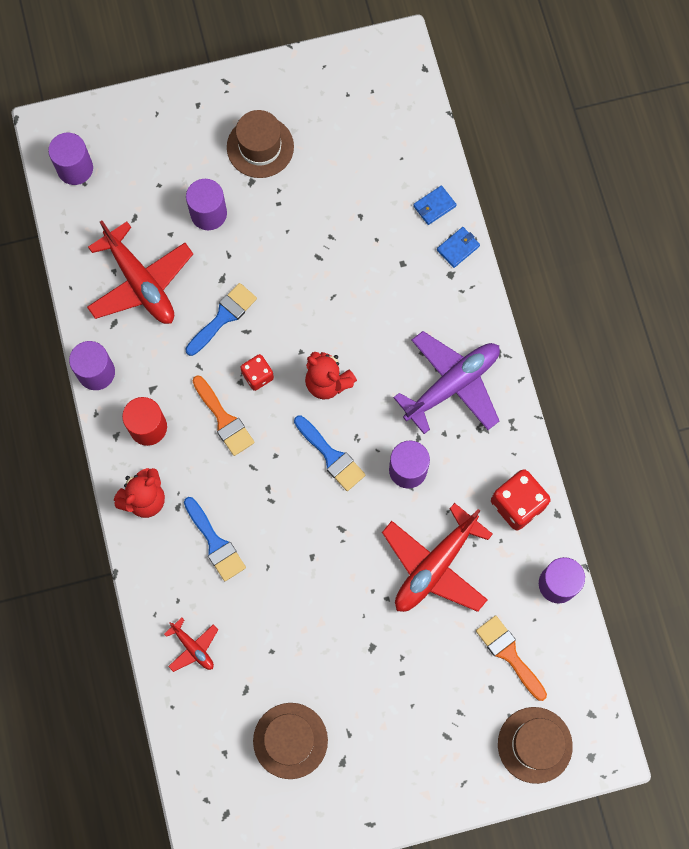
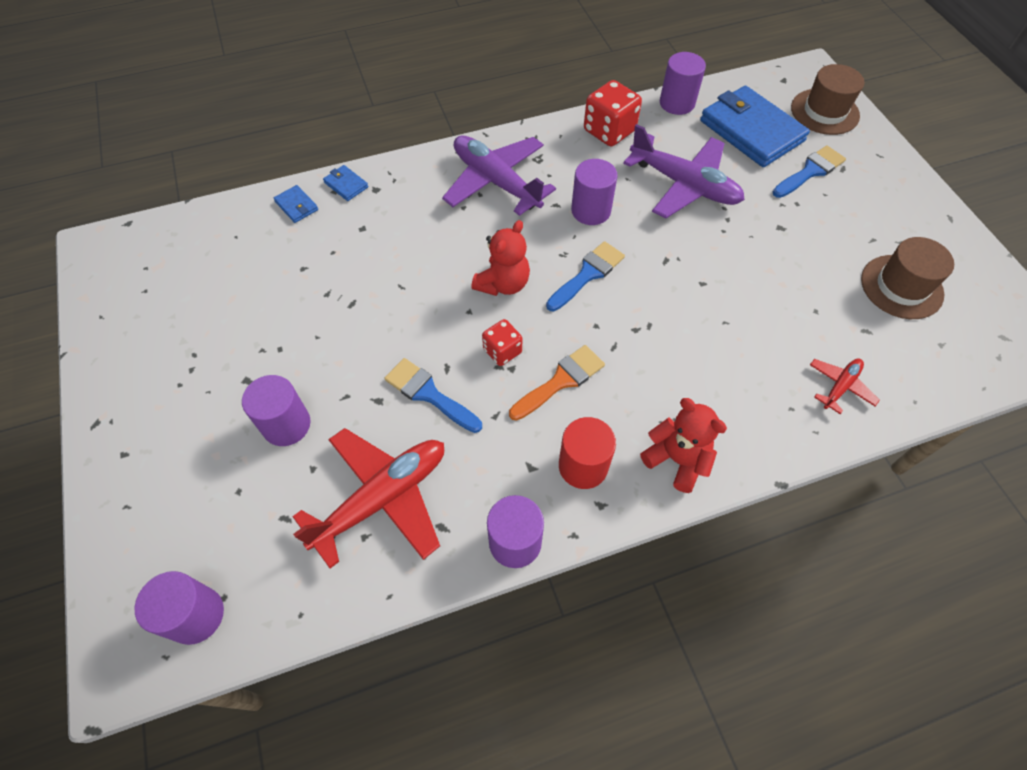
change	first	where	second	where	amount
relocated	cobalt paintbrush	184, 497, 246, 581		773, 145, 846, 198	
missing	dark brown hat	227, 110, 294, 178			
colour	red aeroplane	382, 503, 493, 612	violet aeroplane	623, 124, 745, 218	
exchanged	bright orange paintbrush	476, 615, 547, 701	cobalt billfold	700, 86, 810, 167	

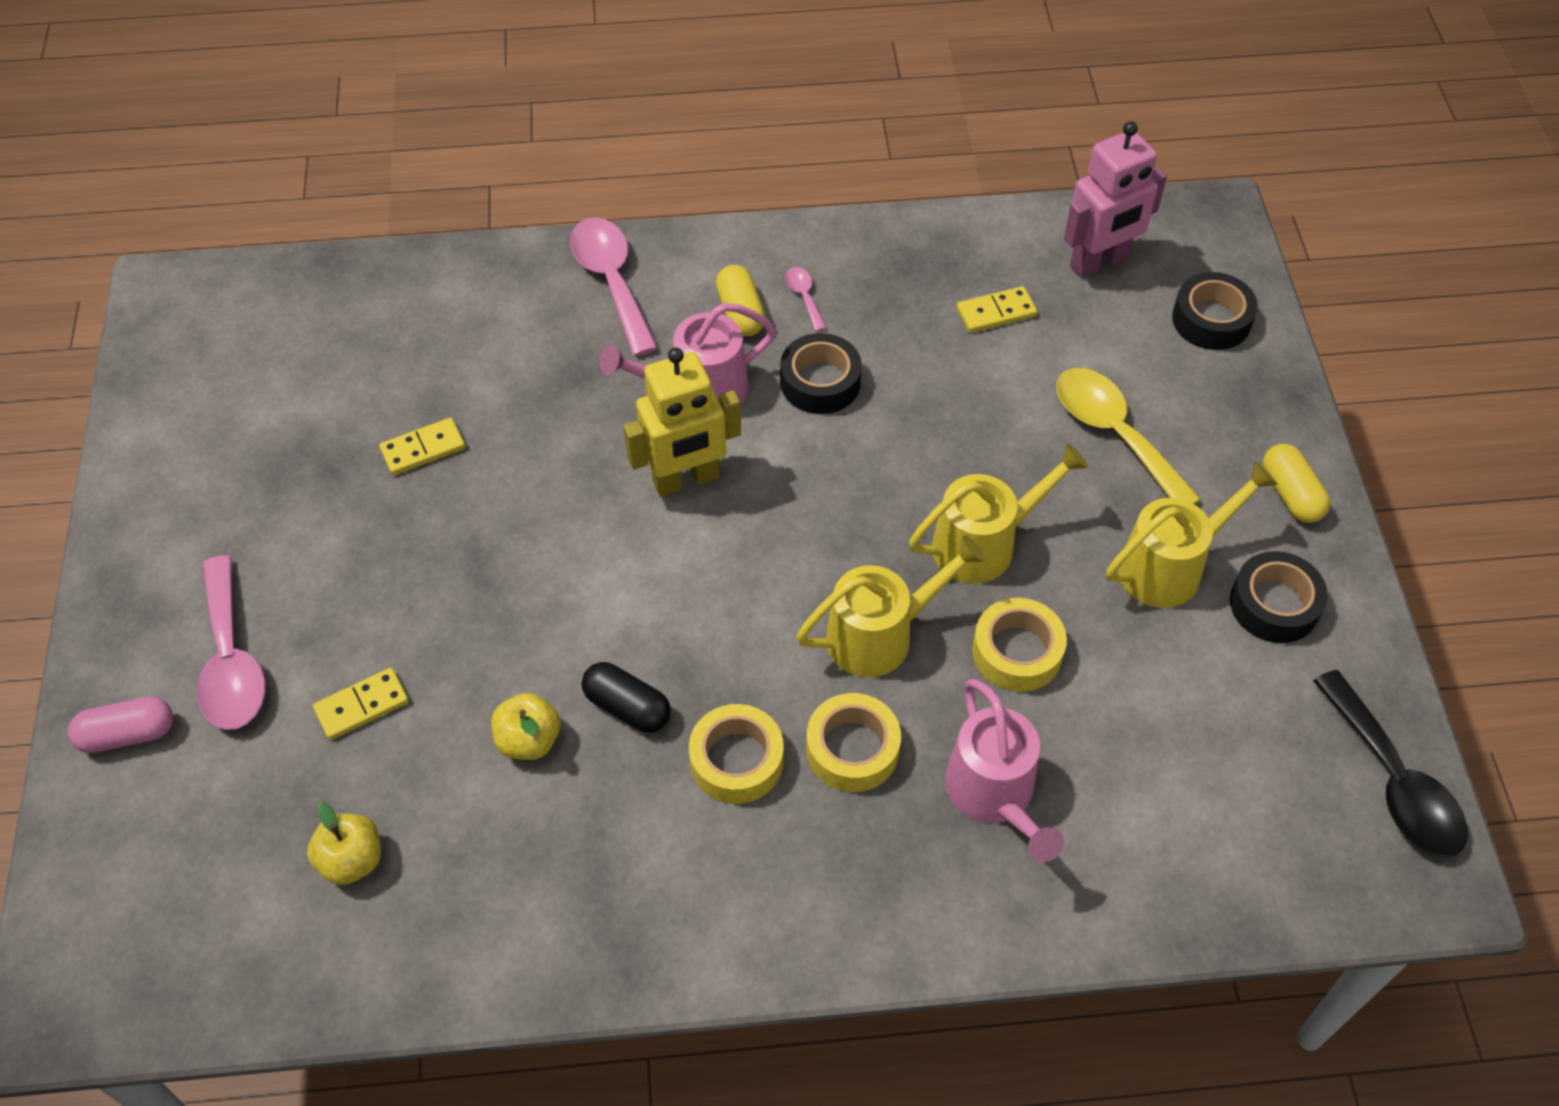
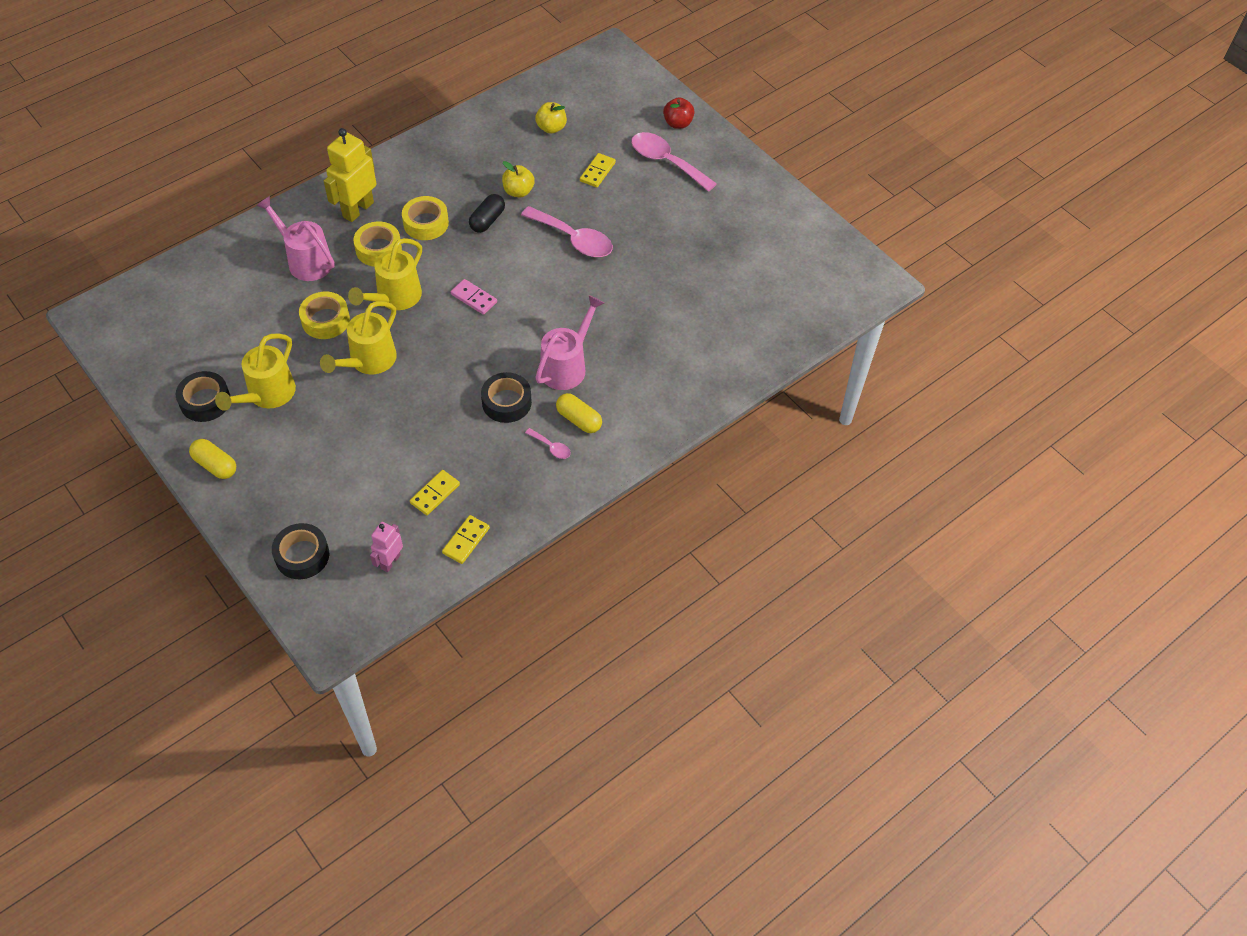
change	first	where	second	where	amount
exchanged	rose-pink capsule	68, 697, 173, 753	red apple fruit	663, 97, 695, 129	
relocated	yellow domino	379, 417, 465, 475		442, 515, 490, 564	
relocated	rose-pink teaspoon	570, 217, 658, 356		521, 206, 613, 257	
spun	ebony capsule	582, 662, 671, 733		469, 194, 505, 233	60 degrees counterclockwise
relocated	yellow robot figure	624, 347, 741, 497		324, 128, 377, 222	
missing	yellow teaspoon	1056, 368, 1201, 504			
size	rose-pink robot figure	1064, 121, 1167, 278		370, 522, 403, 572	x0.57
missing	ebony teaspoon	1313, 670, 1468, 857			
appeared			rose-pink domino	451, 279, 497, 315	

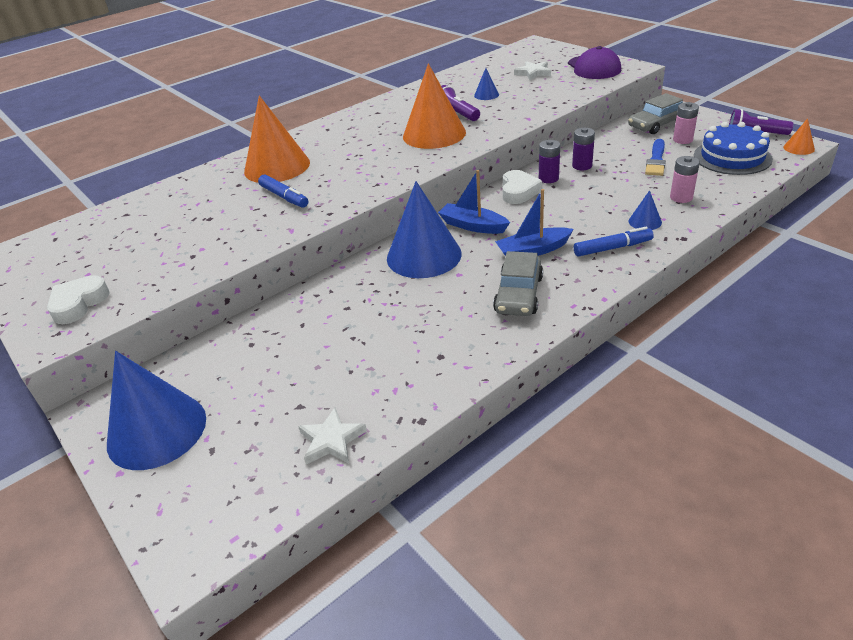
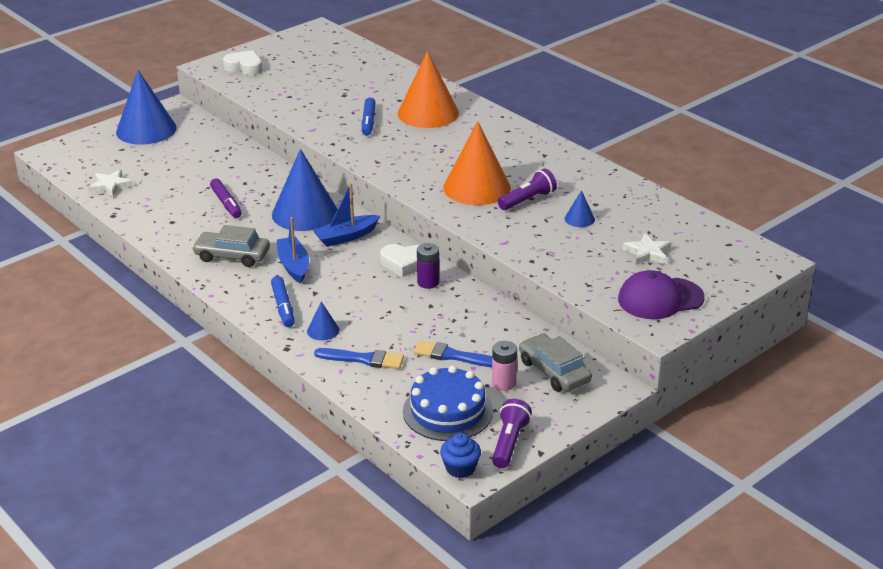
change	first	where	second	where	amount
spun	cobalt marker pen	258, 174, 308, 208		362, 98, 376, 136	45 degrees counterclockwise
spun	cobalt boat	438, 170, 510, 234		313, 183, 380, 247	150 degrees counterclockwise
missing	violet power cell	572, 128, 595, 170			
exchanged	rose-pink power cell	670, 156, 700, 203	cobalt paintbrush	314, 348, 404, 369	
exchanged	bright orange cone shape	784, 118, 815, 155	cobalt cupcake	440, 433, 481, 478	
appeared			violet marker pen	210, 178, 242, 218	

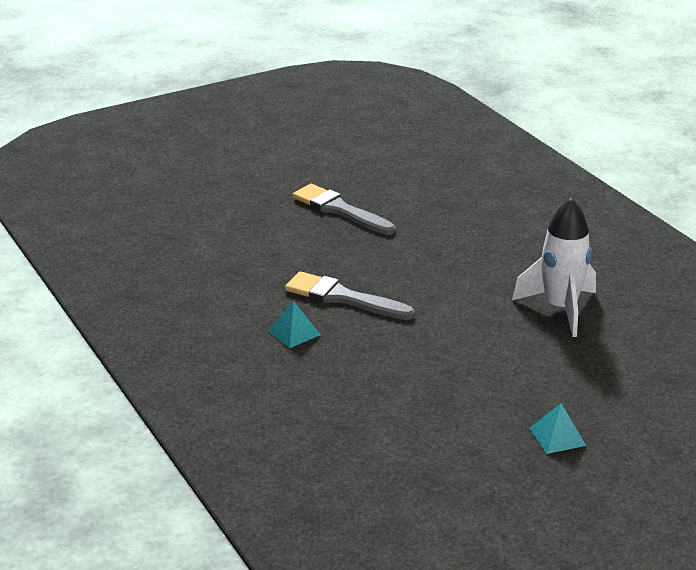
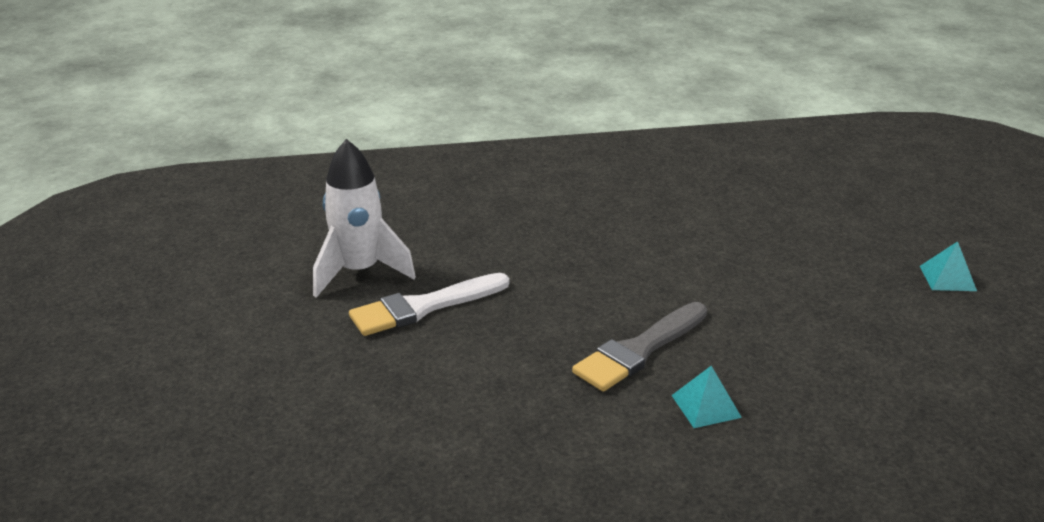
change	first	where	second	where	amount
colour	ash-grey paintbrush	292, 184, 396, 235	white paintbrush	349, 273, 509, 336	
relocated	white rocket	512, 198, 596, 337		313, 139, 416, 298	

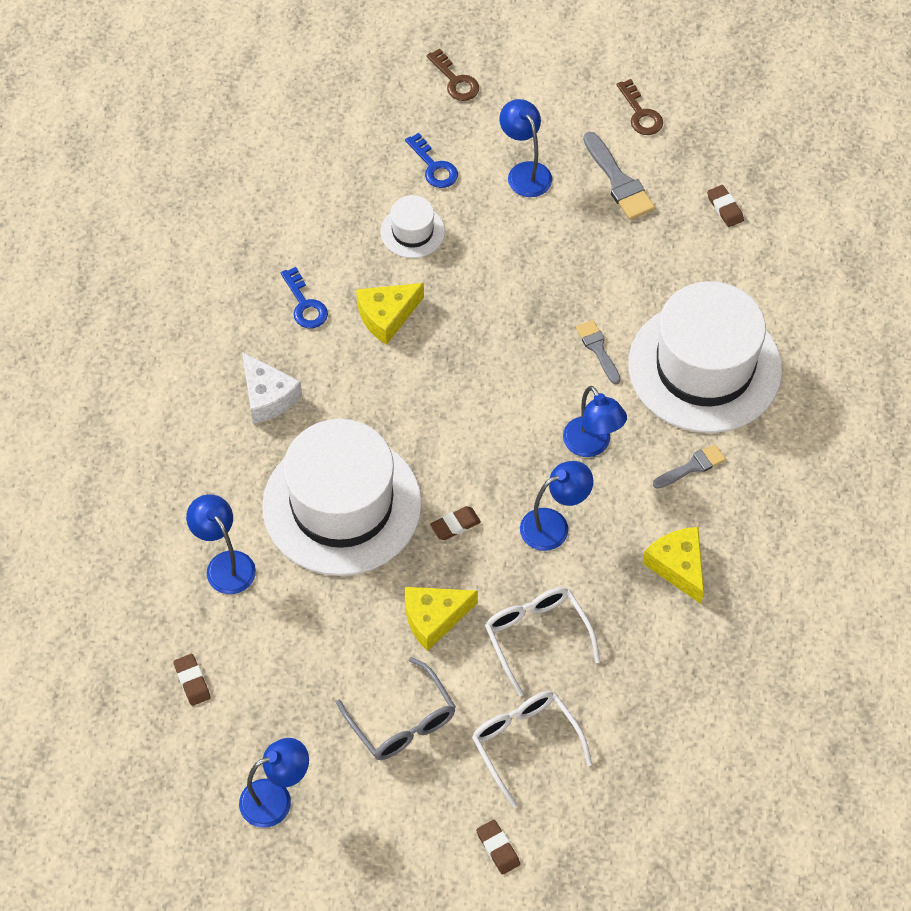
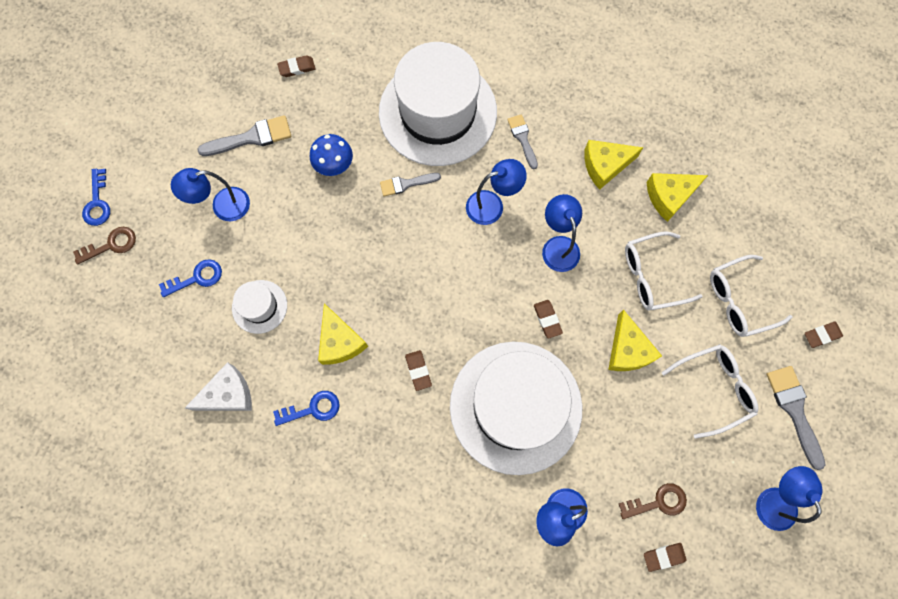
change	first	where	second	where	amount
relocated	white cheese	242, 352, 302, 424		185, 362, 252, 411	
colour	ash-grey glasses	336, 657, 456, 760	white glasses	662, 344, 759, 439	
relocated	dark brown key	617, 79, 663, 135		619, 483, 687, 519	
appeared			cobalt key	82, 169, 110, 226	
appeared			cobalt fungus	310, 134, 353, 176	
appeared			dark brown pencil eraser	405, 350, 432, 391	
appeared			yellow cheese	646, 173, 708, 222	
appeared			ash-grey paintbrush	766, 366, 825, 470	

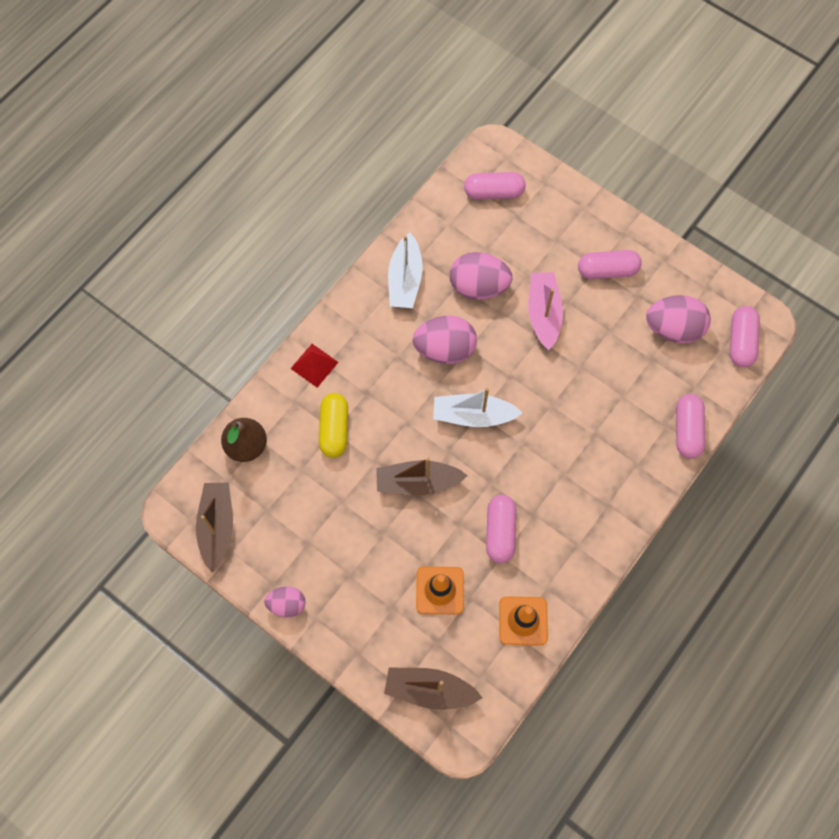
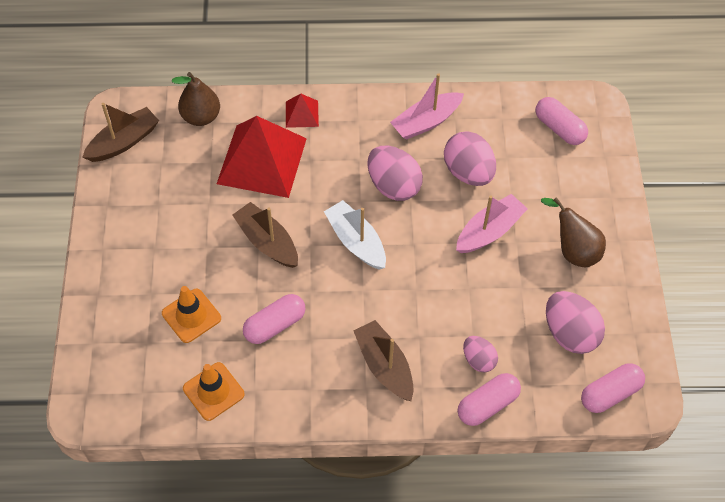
change	first	where	second	where	amount
relocated	rose-pink egg shape	264, 587, 305, 618		463, 336, 498, 372	
exchanged	yellow capsule	319, 393, 348, 458	red solid pyramid	217, 116, 307, 198	
relocated	dark brown boat	384, 667, 483, 710		354, 320, 414, 401	
colour	white boat	388, 232, 423, 308	rose-pink boat	390, 73, 464, 140	
exchanged	rose-pink capsule	578, 250, 642, 279	dark brown pear fruit	541, 197, 606, 267	

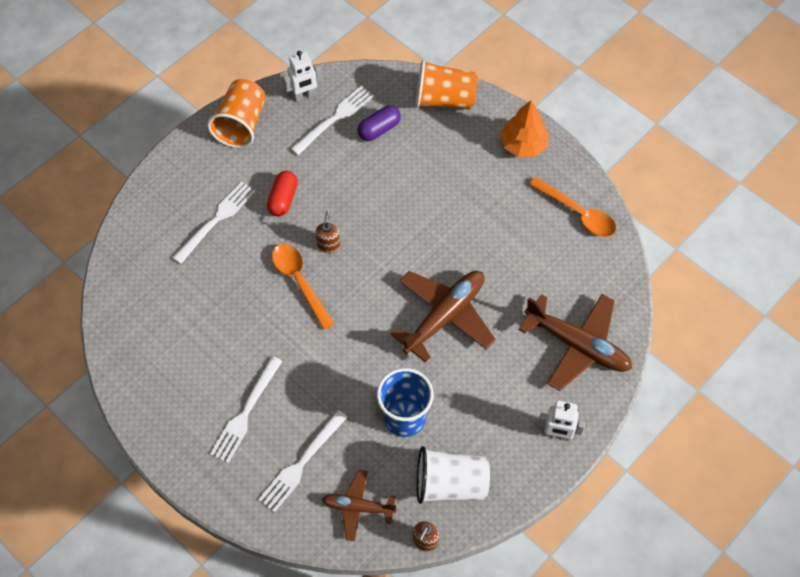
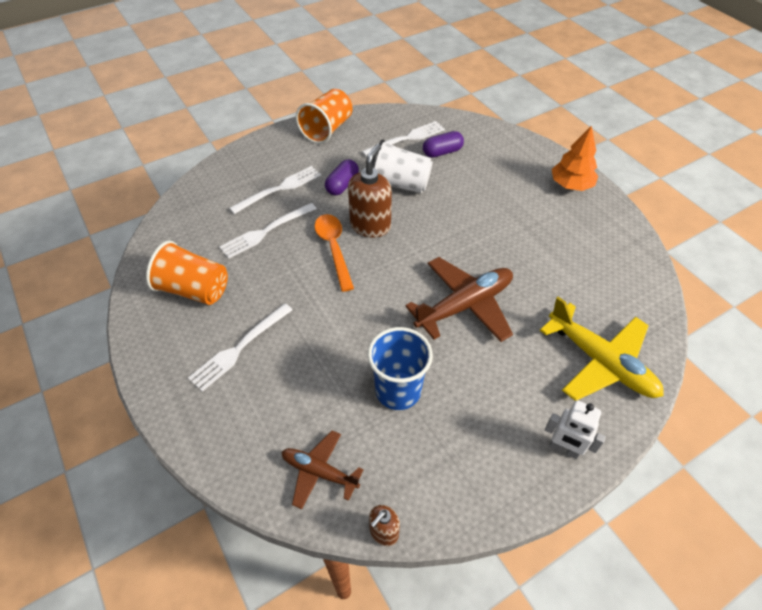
change	first	where	second	where	amount
relocated	white fork	258, 410, 347, 512		219, 203, 317, 259	
colour	red capsule	267, 171, 298, 217	violet capsule	325, 160, 359, 195	
missing	white robot figure	283, 51, 322, 102			
size	dark brown soap pump	315, 211, 340, 253		348, 144, 392, 238	x1.90
relocated	bright orange beaker	416, 60, 478, 109		146, 240, 228, 305	
relocated	white beaker	417, 446, 490, 504		373, 140, 433, 193	
colour	dark brown aeroplane	519, 294, 632, 391	yellow aeroplane	540, 297, 664, 401	
missing	bright orange teaspoon	529, 177, 616, 237			

